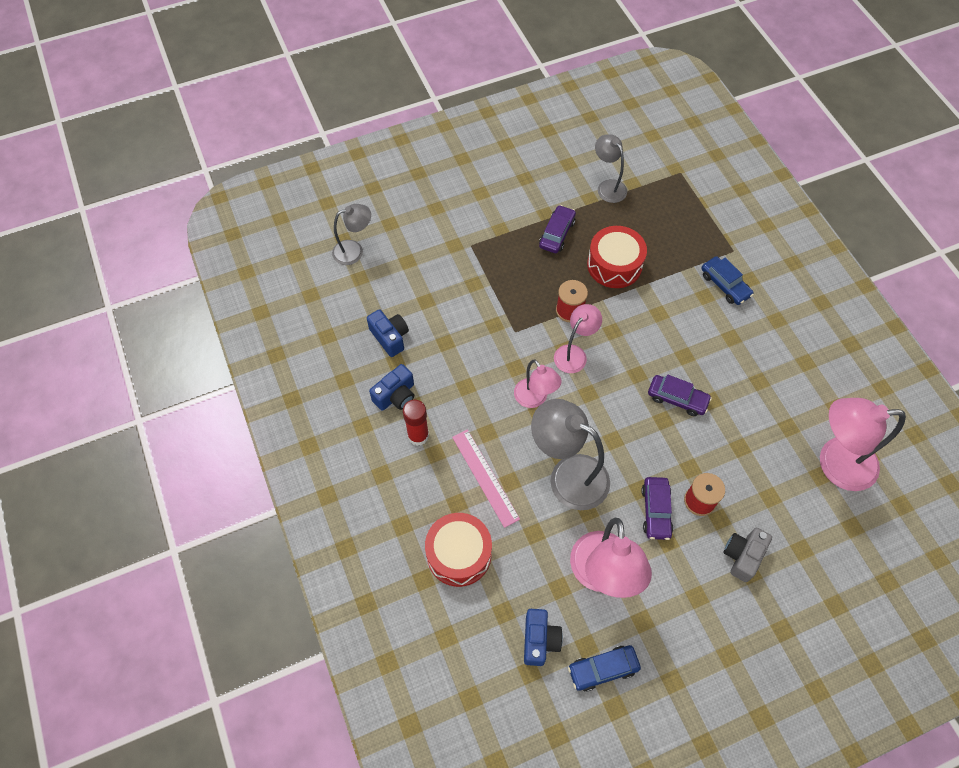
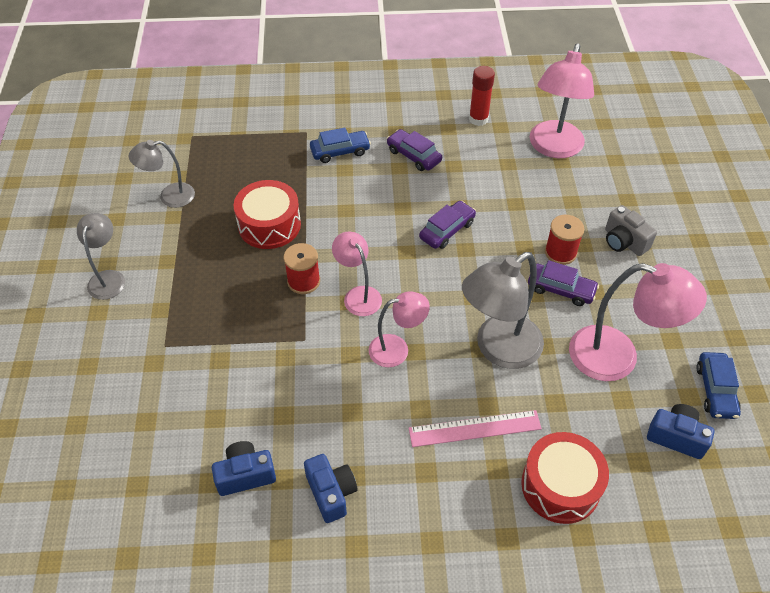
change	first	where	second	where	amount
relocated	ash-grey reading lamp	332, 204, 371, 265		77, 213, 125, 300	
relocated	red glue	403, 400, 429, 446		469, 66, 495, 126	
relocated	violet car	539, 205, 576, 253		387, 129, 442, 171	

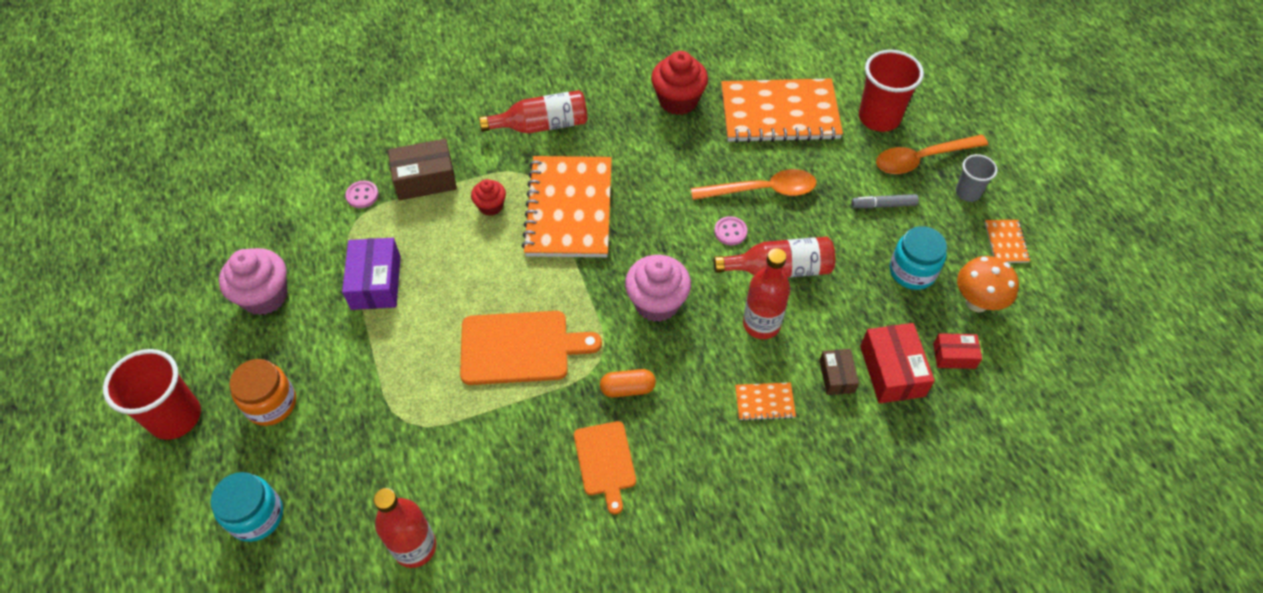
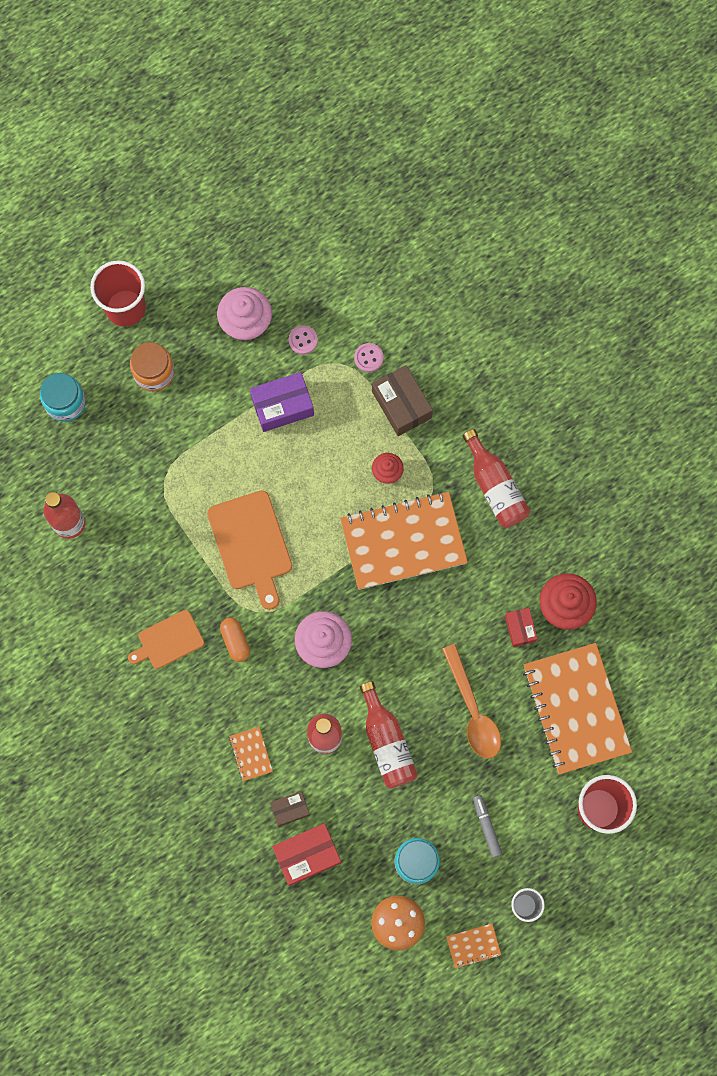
change	first	where	second	where	amount
relocated	rose-pink shirt button	714, 216, 747, 245		289, 325, 318, 354	
missing	bright orange teaspoon	876, 135, 988, 174			
relocated	red box	933, 333, 982, 369		505, 608, 537, 647	

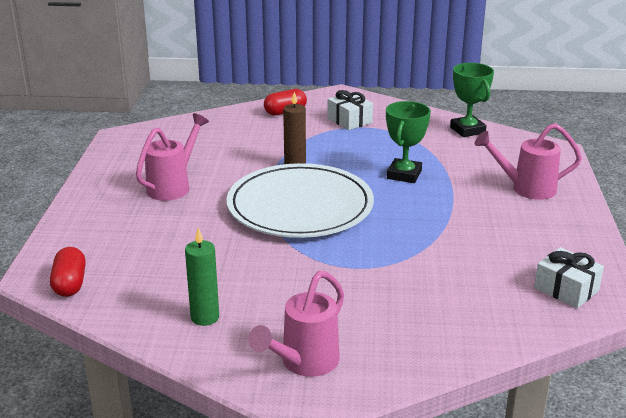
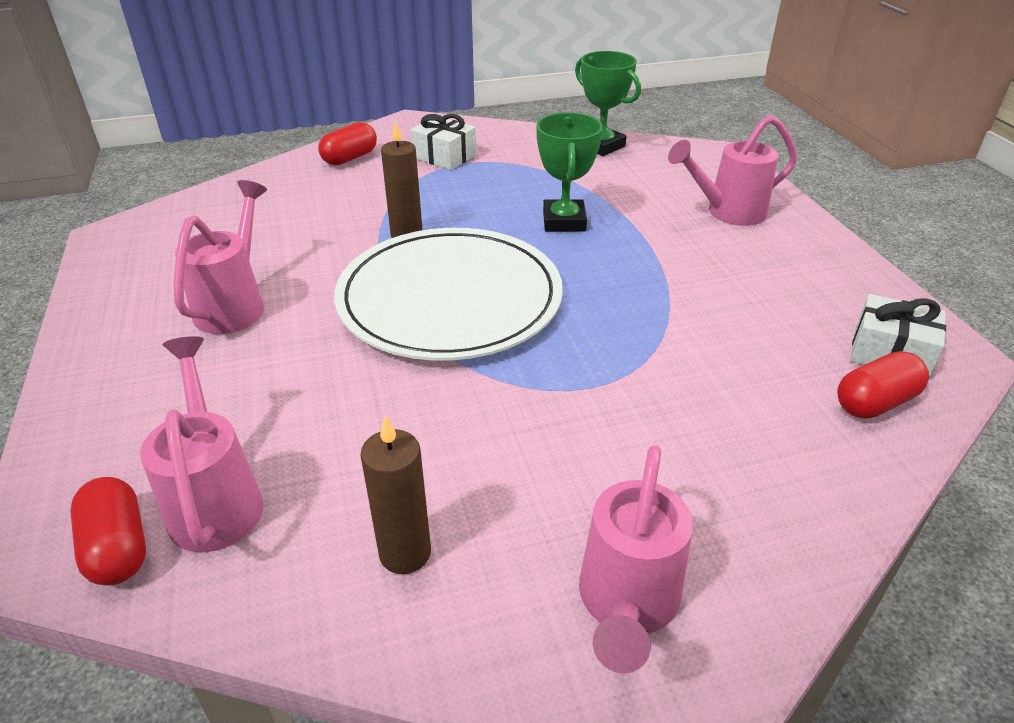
change	first	where	second	where	amount
colour	green candle	185, 228, 219, 326	dark brown candle	361, 415, 431, 574	
appeared			rose-pink watering can	140, 336, 263, 552	
appeared			red capsule	837, 351, 929, 419	

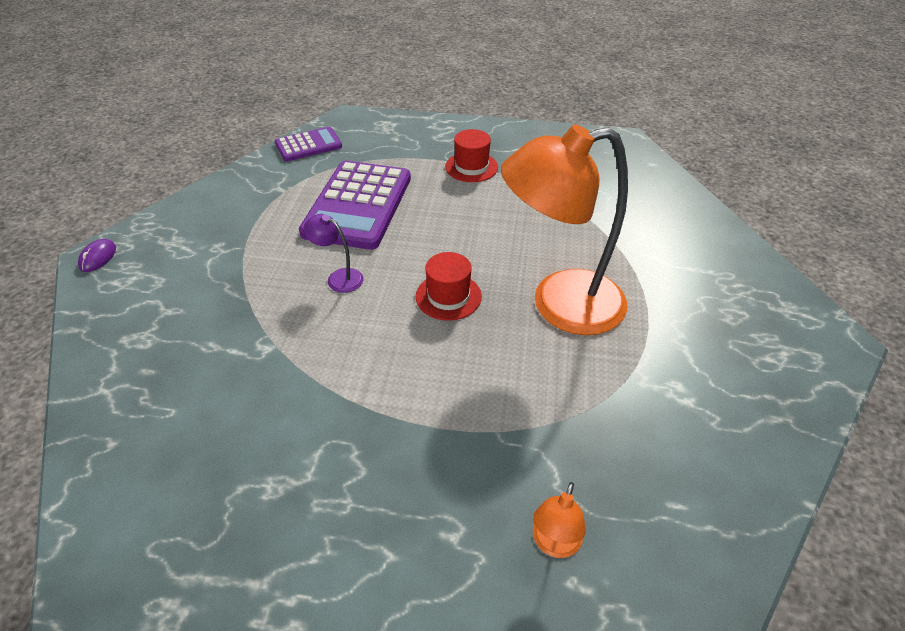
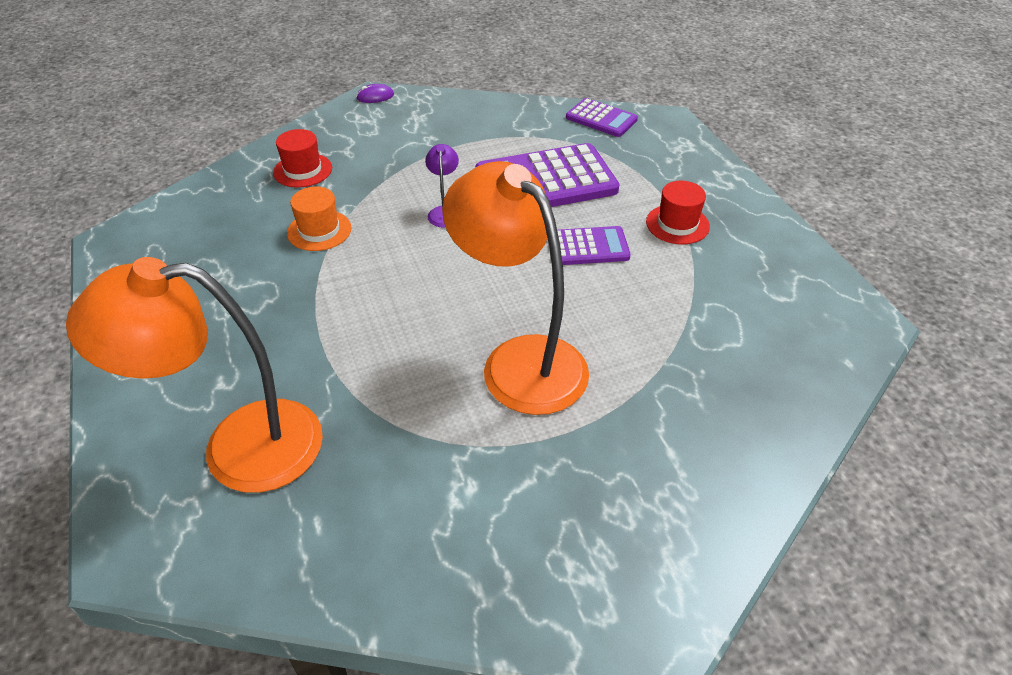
change	first	where	second	where	amount
relocated	red hat	416, 252, 482, 321		273, 129, 332, 188	
size	bright orange reading lamp	533, 482, 586, 558		66, 257, 323, 493	x2.48
appeared			bright orange hat	287, 187, 351, 251	
appeared			violet calculator	557, 226, 631, 265	

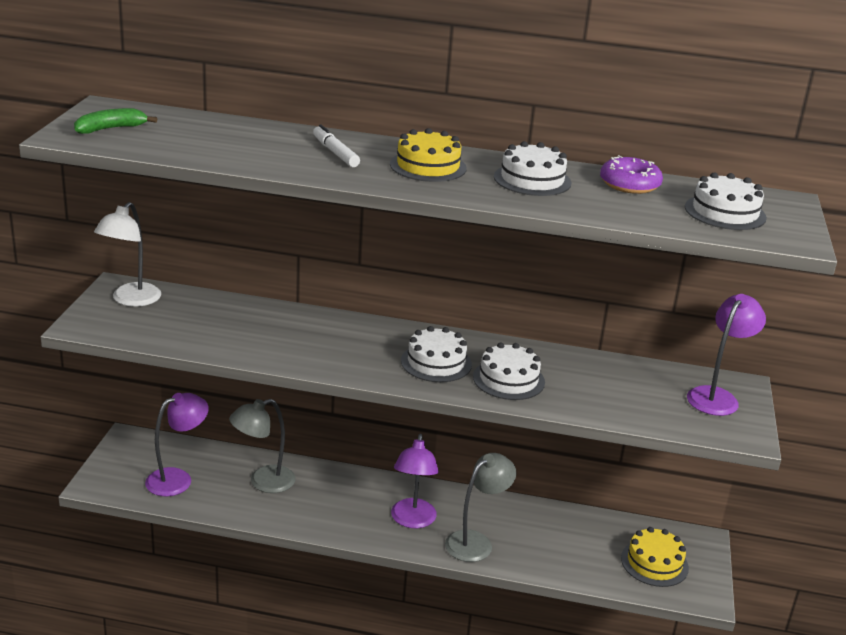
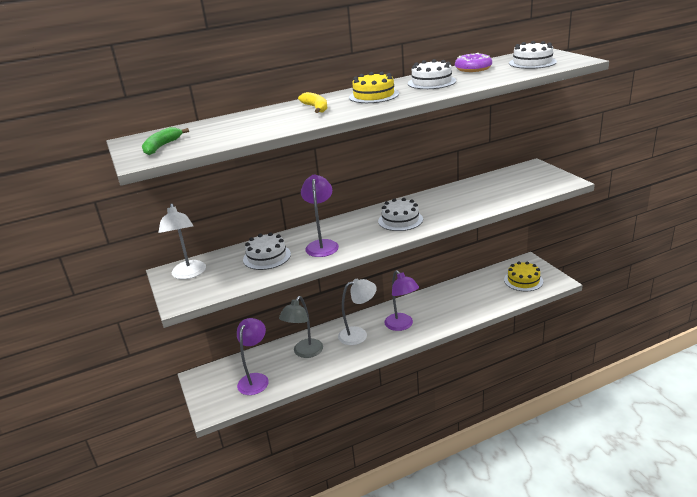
change	first	where	second	where	amount
exchanged	white marker pen	313, 125, 360, 167	yellow toy banana	298, 92, 327, 113	
missing	ash-grey reading lamp	445, 453, 516, 562			
relocated	white gateau	473, 343, 545, 400		243, 232, 291, 270	
relocated	violet reading lamp	687, 294, 766, 416		301, 175, 339, 257	
appeared			white reading lamp	338, 279, 377, 345	

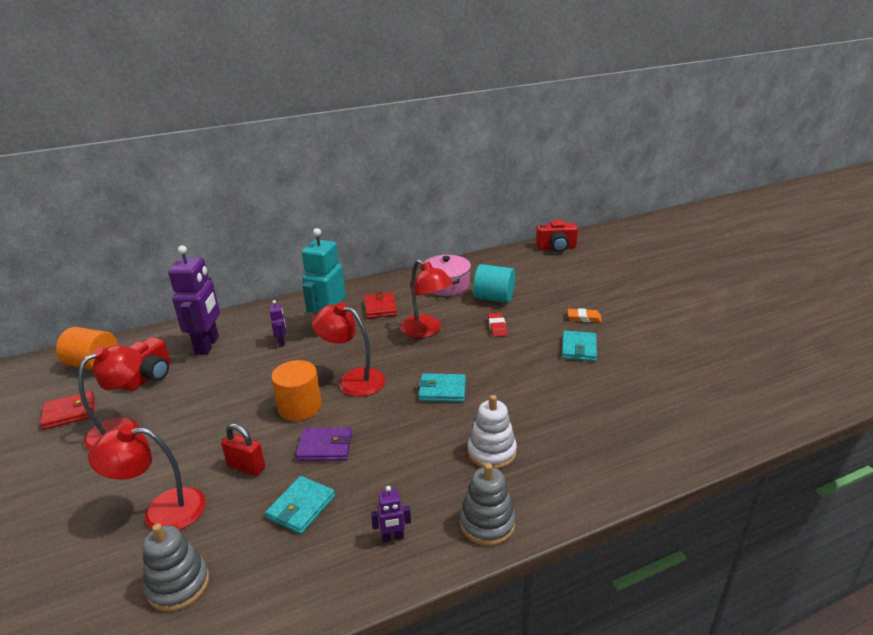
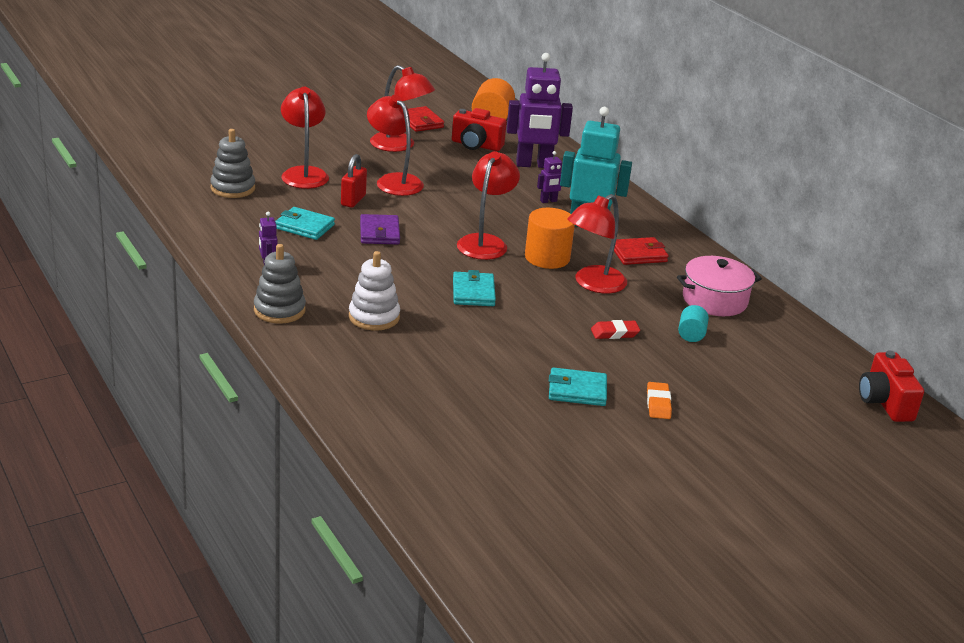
change	first	where	second	where	amount
relocated	bright orange solid cylinder	271, 360, 322, 421		525, 208, 575, 269	
size	teal solid cylinder	473, 264, 515, 303		678, 305, 709, 342	x0.56
appeared			red reading lamp	367, 95, 424, 196	

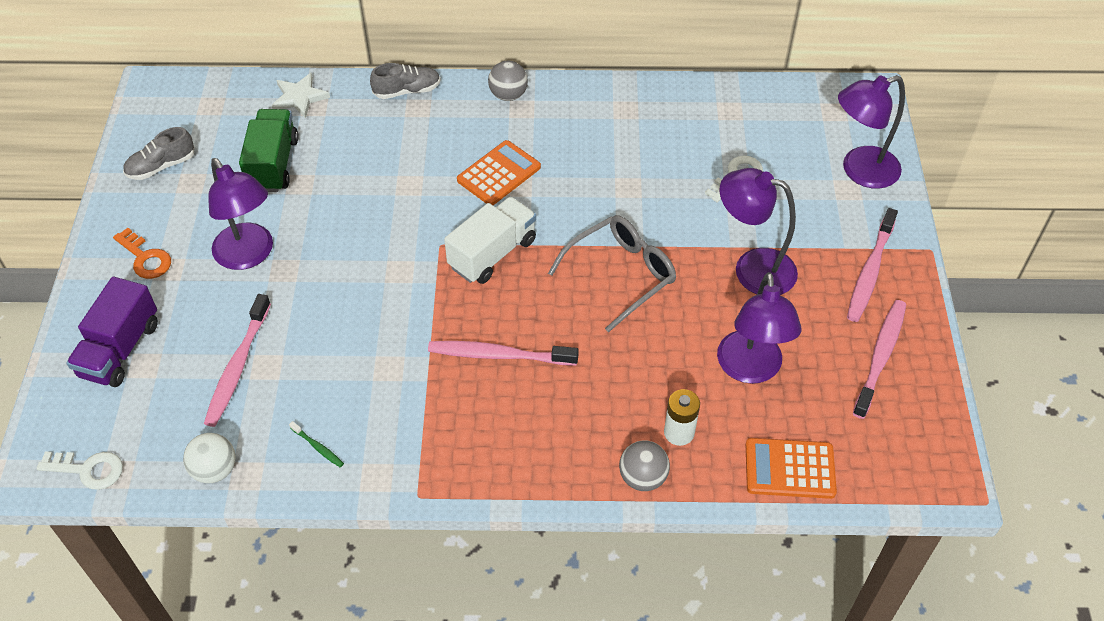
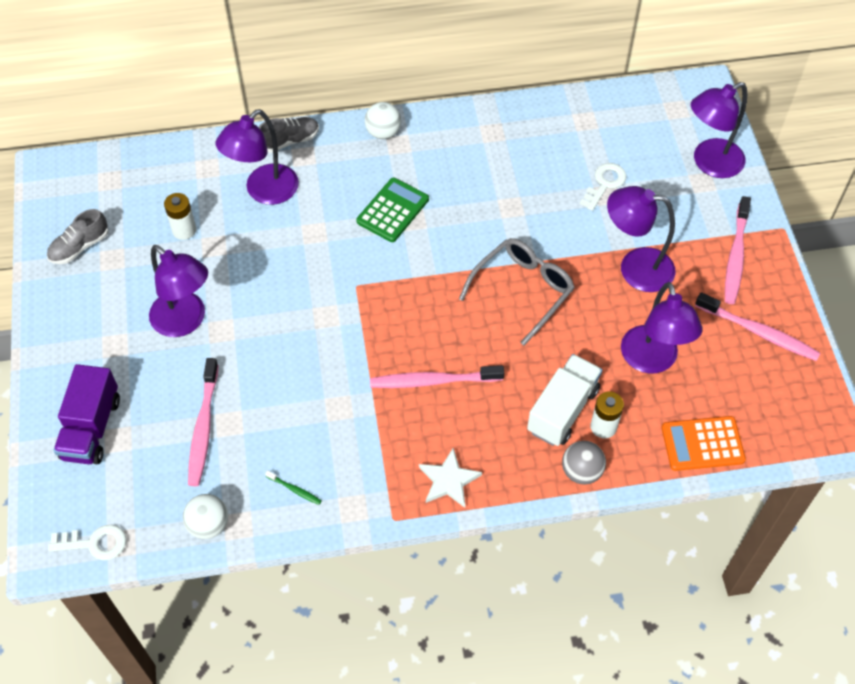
change	first	where	second	where	amount
missing	bright orange key	113, 228, 171, 279			
exchanged	green lorry	239, 109, 299, 192	white power cell	164, 193, 196, 240	
relocated	white five-pointed star	271, 73, 330, 118		419, 448, 482, 508	
relocated	white lorry	444, 197, 536, 284		527, 354, 602, 446	
colour	bright orange calculator	457, 140, 541, 205	green calculator	356, 178, 429, 242	
colour	ash-grey sphere	488, 61, 528, 101	white sphere	365, 102, 401, 139	
spun	rose-pink tooth brush	853, 300, 906, 419		695, 292, 820, 361	105 degrees clockwise
appeared			violet reading lamp	216, 109, 299, 205	

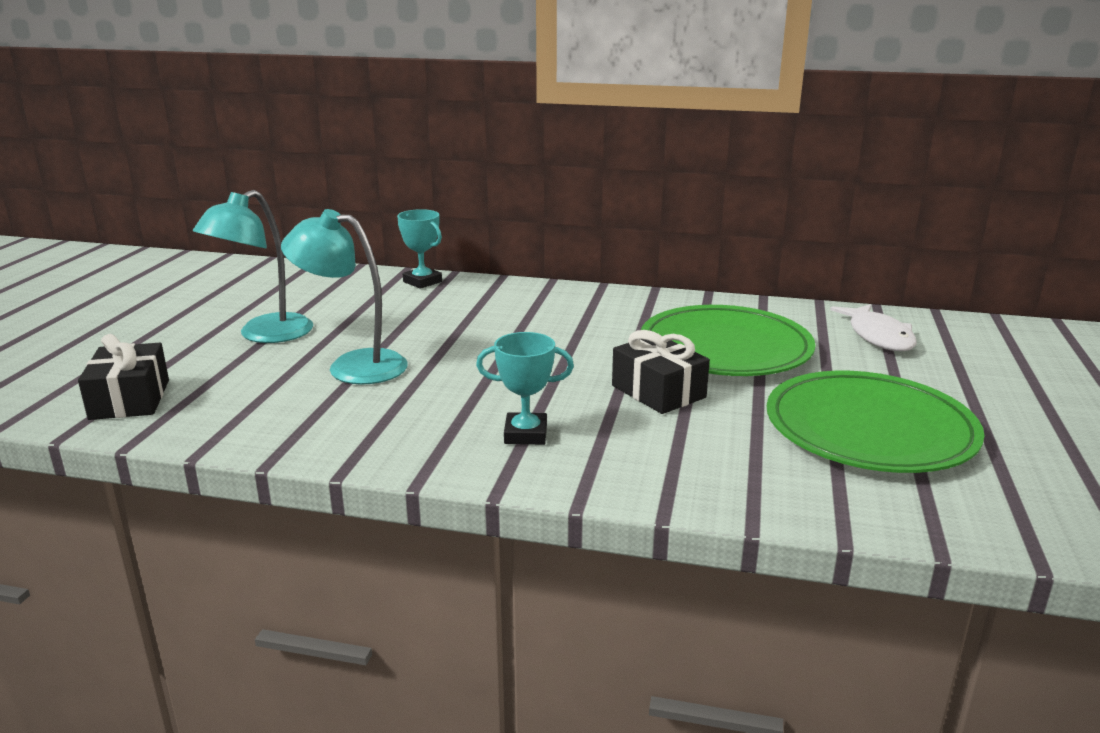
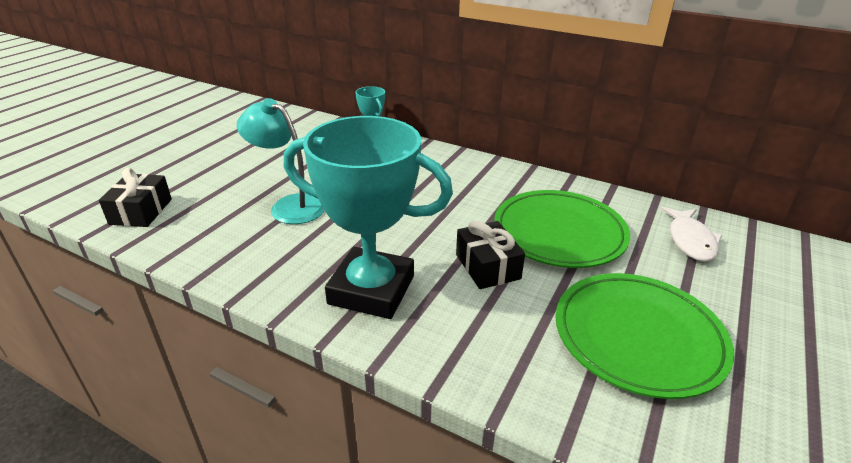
change	first	where	second	where	amount
missing	teal reading lamp	193, 190, 313, 343			
size	teal prize cup	476, 332, 574, 445		284, 116, 453, 319	x2.26

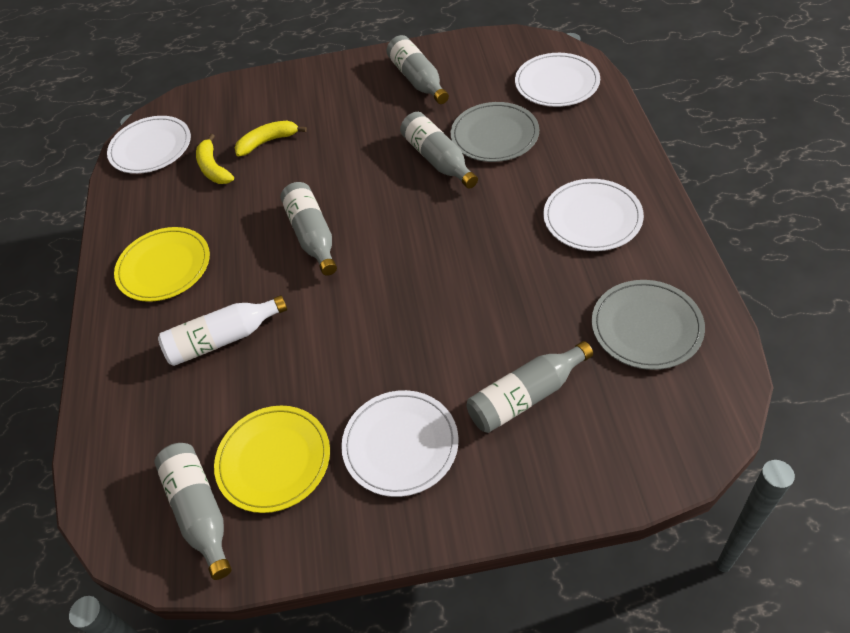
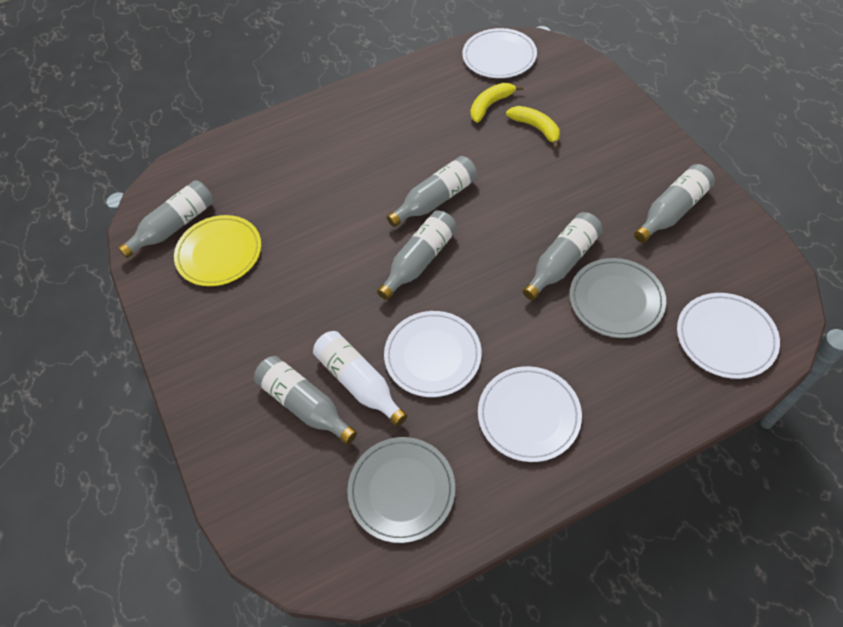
change	first	where	second	where	amount
missing	yellow plate	114, 227, 210, 302			
relocated	white flask	158, 295, 288, 366		313, 331, 407, 427	
relocated	white plate	341, 390, 458, 497		384, 311, 482, 397	
appeared			ash-grey flask	377, 211, 457, 300	

